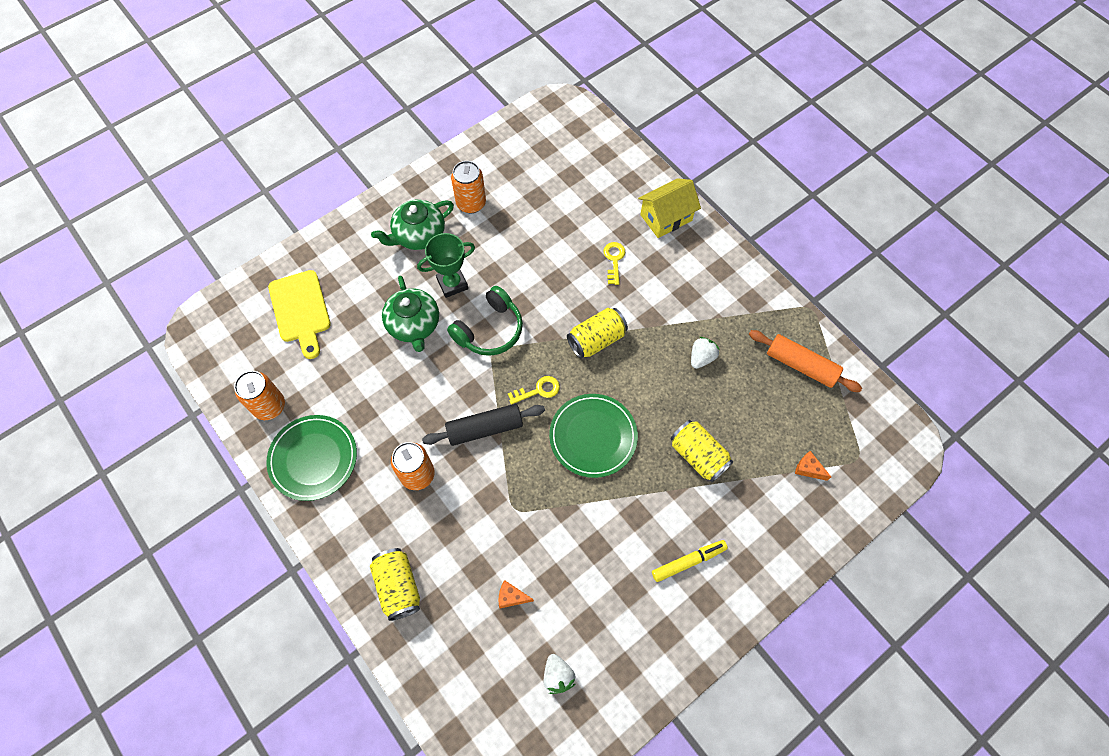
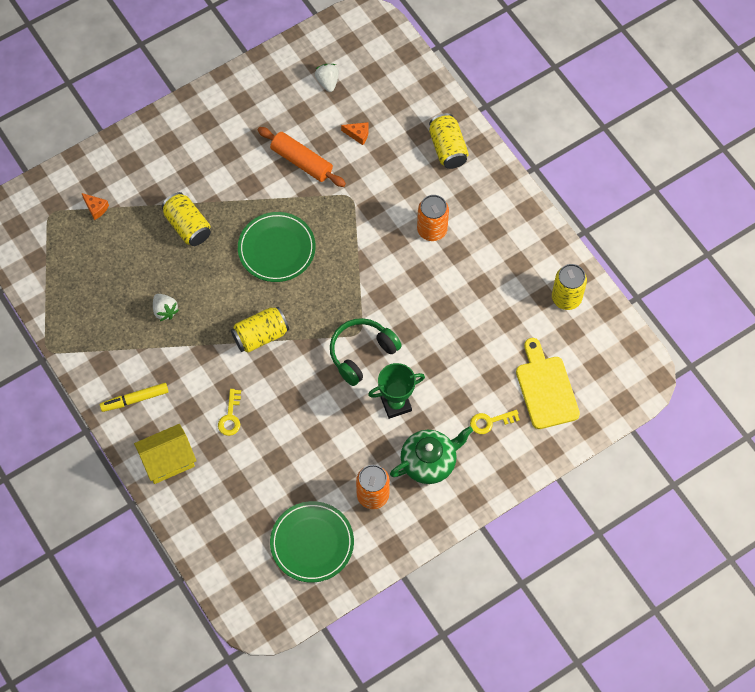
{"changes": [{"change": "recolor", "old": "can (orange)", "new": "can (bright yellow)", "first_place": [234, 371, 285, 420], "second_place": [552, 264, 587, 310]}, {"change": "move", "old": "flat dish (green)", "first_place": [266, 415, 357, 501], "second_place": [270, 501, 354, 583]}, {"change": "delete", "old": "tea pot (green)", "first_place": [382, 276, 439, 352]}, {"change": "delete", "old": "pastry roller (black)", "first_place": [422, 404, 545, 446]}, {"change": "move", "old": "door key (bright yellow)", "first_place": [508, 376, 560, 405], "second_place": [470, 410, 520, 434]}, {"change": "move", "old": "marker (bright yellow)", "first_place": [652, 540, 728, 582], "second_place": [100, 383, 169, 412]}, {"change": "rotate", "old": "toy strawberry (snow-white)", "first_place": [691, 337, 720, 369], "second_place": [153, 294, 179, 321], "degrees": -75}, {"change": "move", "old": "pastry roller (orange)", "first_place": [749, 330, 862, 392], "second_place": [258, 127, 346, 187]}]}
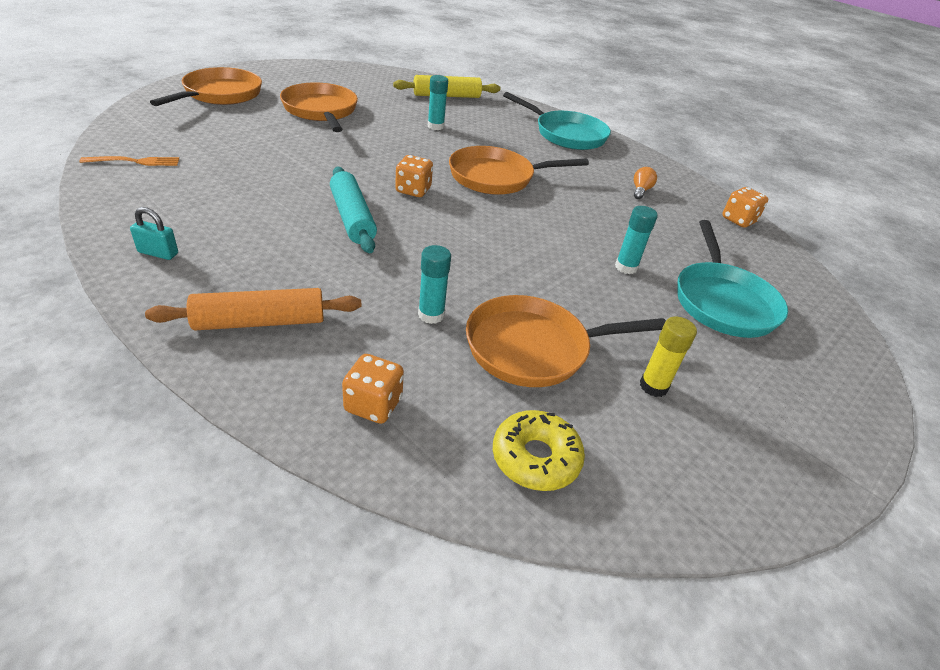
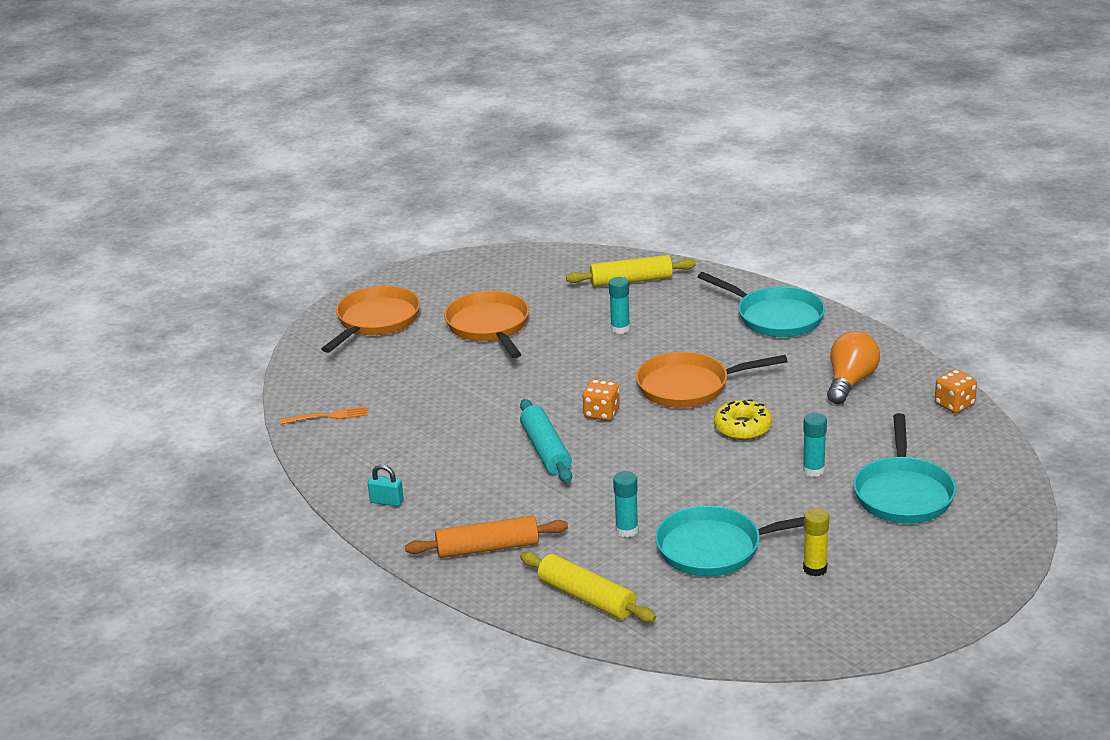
{"changes": [{"change": "replace", "old": "dice (orange)", "new": "pastry roller (bright yellow)", "first_place": [342, 354, 404, 424], "second_place": [520, 552, 656, 622]}, {"change": "recolor", "old": "pan (orange)", "new": "pan (turquoise)", "first_place": [466, 295, 666, 387], "second_place": [655, 506, 804, 577]}, {"change": "move", "old": "donut (bright yellow)", "first_place": [493, 410, 585, 491], "second_place": [714, 399, 772, 440]}, {"change": "resize", "old": "light bulb (orange)", "first_place": [634, 167, 657, 199], "second_place": [827, 331, 880, 404], "factor": 1.97}]}
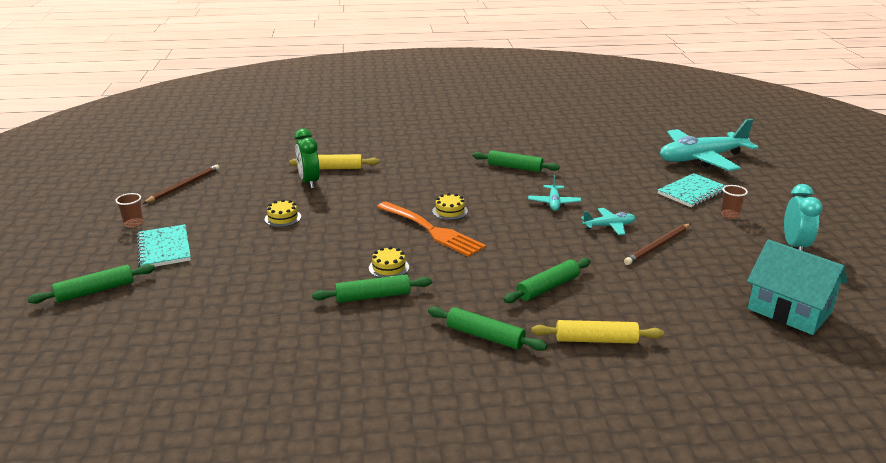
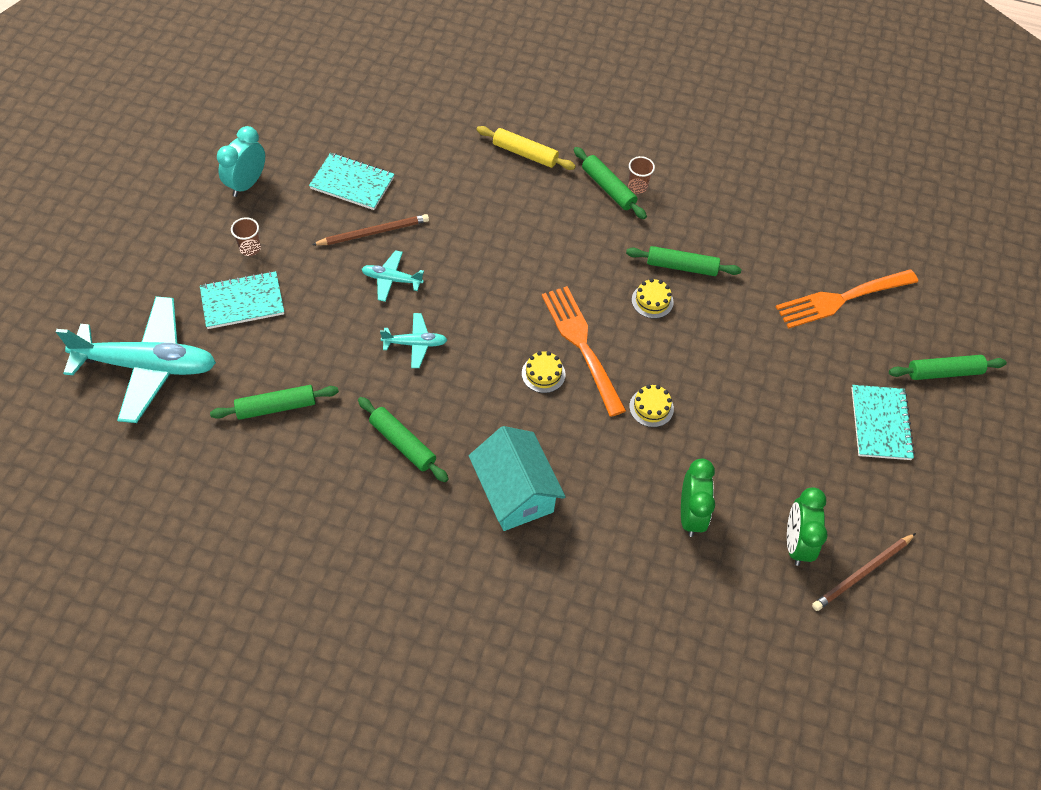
{"changes": [{"change": "move", "old": "tumbler (russet)", "first_place": [115, 193, 143, 228], "second_place": [628, 156, 655, 194]}, {"change": "move", "old": "cake (bright yellow)", "first_place": [265, 199, 301, 227], "second_place": [629, 385, 674, 427]}, {"change": "delete", "old": "pastry roller (bright yellow)", "first_place": [289, 154, 379, 169]}, {"change": "move", "old": "pastry roller (green)", "first_place": [504, 258, 591, 303], "second_place": [210, 385, 339, 420]}, {"change": "rotate", "old": "plane (turquoise)", "first_place": [528, 175, 581, 211], "second_place": [380, 313, 447, 368], "degrees": 60}, {"change": "move", "old": "cottage (turquoise)", "first_place": [747, 239, 847, 335], "second_place": [469, 426, 565, 531]}, {"change": "insert", "new": "notebook (turquoise)", "second_place": [309, 153, 394, 210]}, {"change": "insert", "new": "dinner fork (orange)", "second_place": [776, 269, 918, 329]}, {"change": "insert", "new": "clock (green)", "second_place": [787, 488, 828, 566]}]}
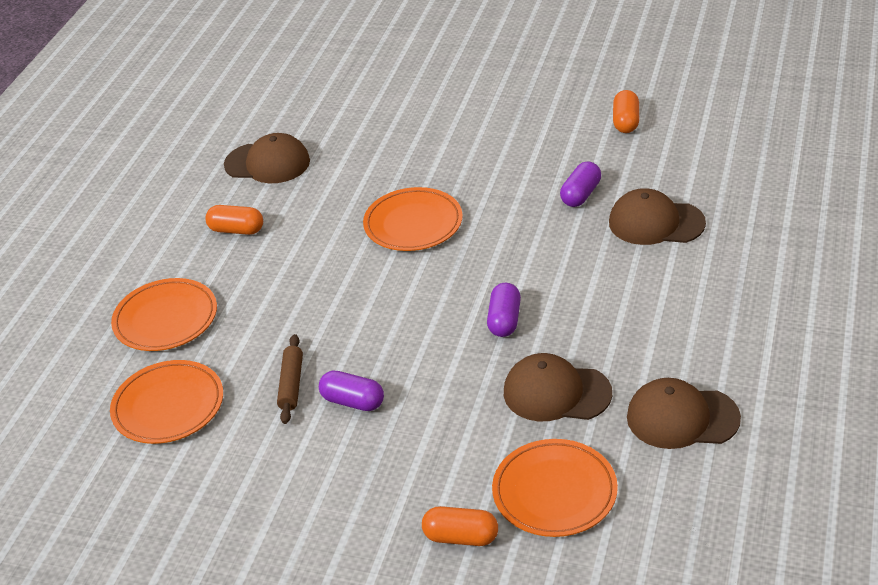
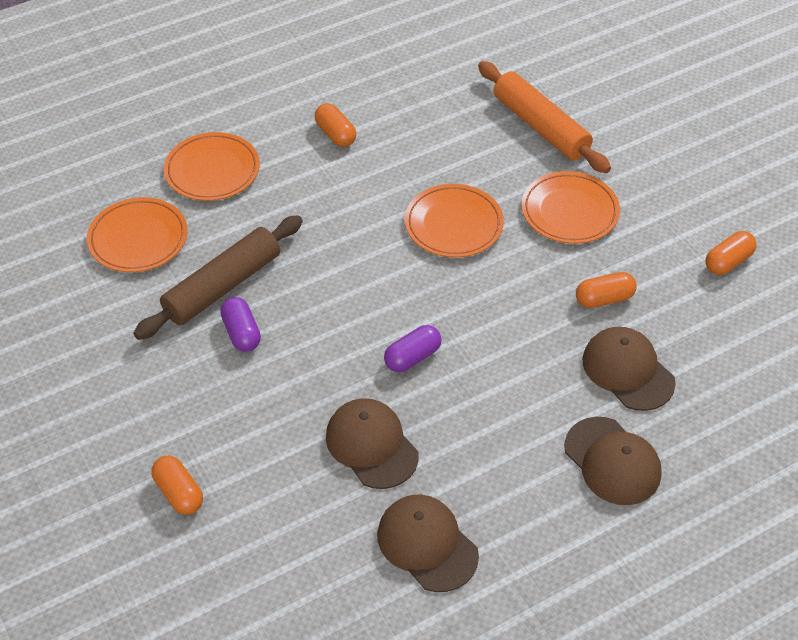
{"changes": [{"change": "move", "old": "cap (russet)", "first_place": [224, 133, 310, 183], "second_place": [564, 417, 662, 505]}, {"change": "resize", "old": "pastry roller (russet)", "first_place": [277, 334, 303, 424], "second_place": [133, 215, 303, 340], "factor": 1.93}, {"change": "move", "old": "flat dish (orange)", "first_place": [492, 439, 618, 537], "second_place": [521, 171, 620, 244]}, {"change": "recolor", "old": "capsule (purple)", "new": "capsule (orange)", "first_place": [560, 161, 601, 207], "second_place": [576, 272, 637, 308]}, {"change": "insert", "new": "pastry roller (orange)", "second_place": [478, 61, 611, 173]}]}
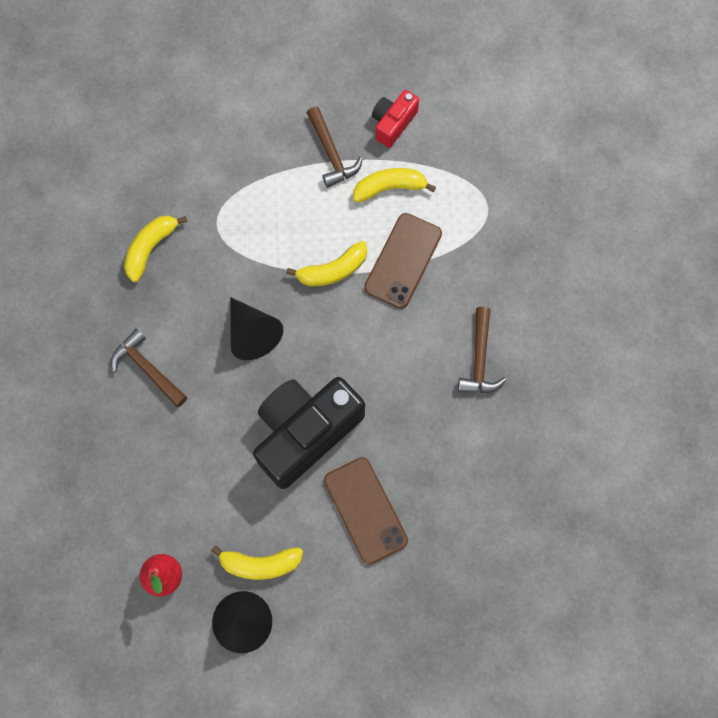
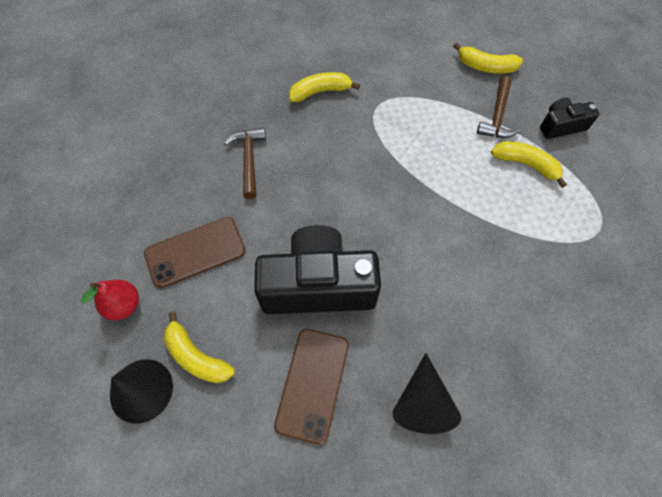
{"changes": [{"change": "move", "old": "cone shape (black)", "first_place": [230, 297, 283, 360], "second_place": [392, 353, 461, 434]}, {"change": "move", "old": "banana (bright yellow)", "first_place": [286, 241, 367, 286], "second_place": [453, 43, 523, 74]}, {"change": "move", "old": "smartphone (russet)", "first_place": [364, 213, 442, 309], "second_place": [144, 217, 246, 288]}, {"change": "recolor", "old": "compact camera (crimson)", "new": "compact camera (black)", "first_place": [372, 90, 419, 148], "second_place": [540, 97, 599, 139]}, {"change": "delete", "old": "claw hammer (russet)", "first_place": [458, 307, 506, 393]}]}
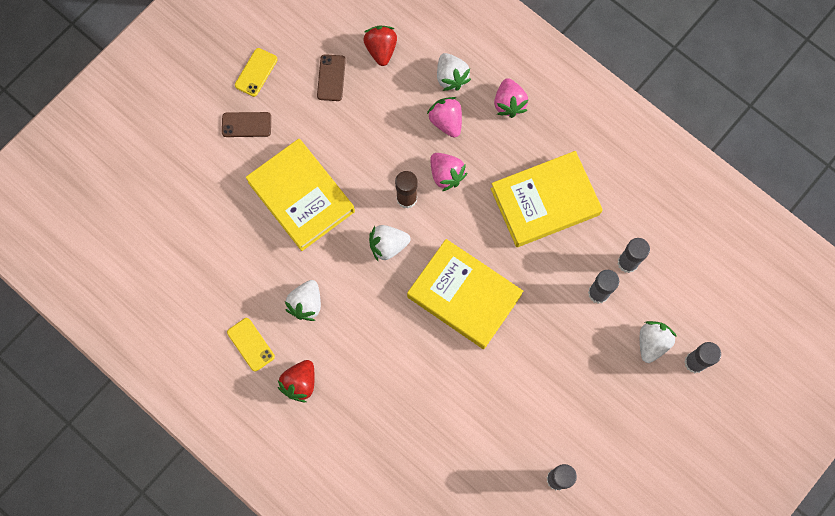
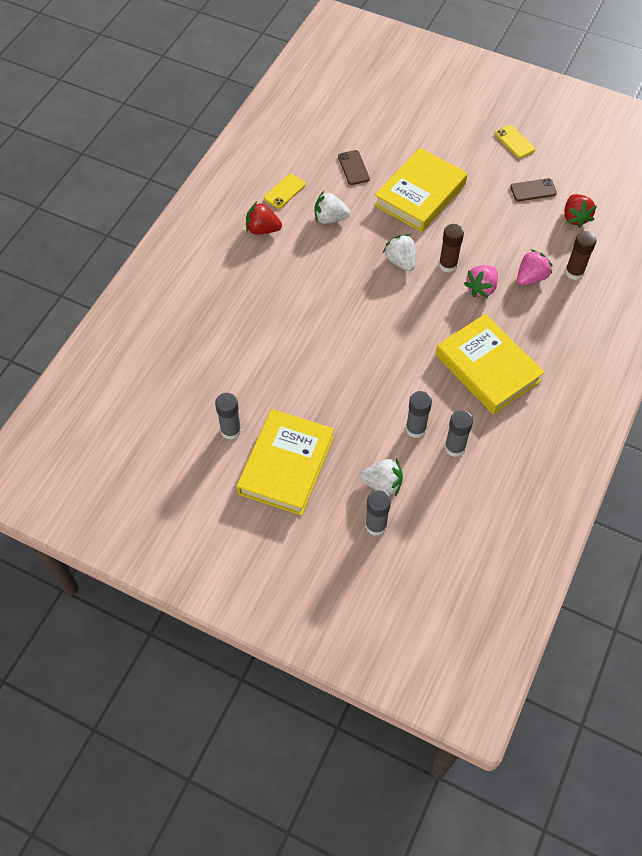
{"changes": [{"change": "move", "old": "smartphone (russet)", "first_place": [222, 112, 271, 137], "second_place": [338, 150, 370, 185]}, {"change": "rotate", "old": "smartphone (bright yellow)", "first_place": [235, 48, 278, 97], "second_place": [495, 125, 535, 158], "degrees": 45}, {"change": "rotate", "old": "toy strawberry (crimson)", "first_place": [363, 26, 397, 66], "second_place": [564, 194, 597, 228], "degrees": 105}, {"change": "move", "old": "hardcover (bright yellow)", "first_place": [407, 239, 523, 349], "second_place": [236, 409, 334, 516]}, {"change": "replace", "old": "toy strawberry (snow-white)", "new": "glue (russet)", "first_place": [437, 53, 471, 91], "second_place": [565, 231, 596, 280]}, {"change": "delete", "old": "toy strawberry (rosy)", "first_place": [494, 78, 529, 118]}]}
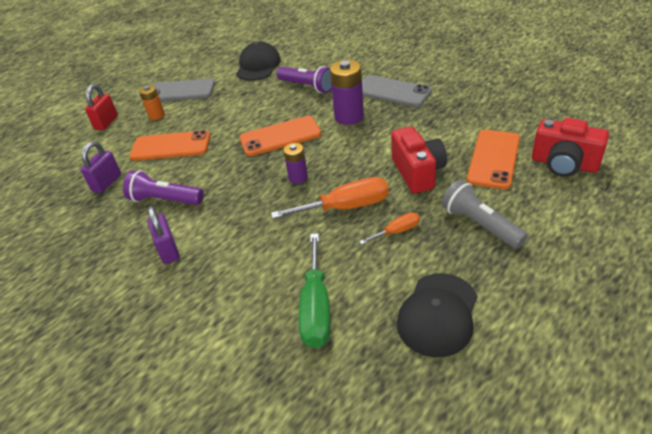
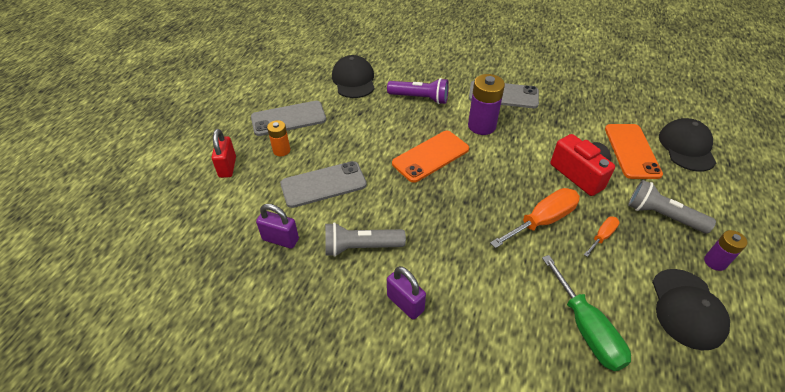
{"changes": [{"change": "rotate", "old": "padlock (purple)", "first_place": [80, 141, 121, 193], "second_place": [256, 204, 299, 249], "degrees": -75}, {"change": "recolor", "old": "torch (purple)", "new": "torch (grey)", "first_place": [123, 170, 204, 205], "second_place": [325, 222, 406, 257]}, {"change": "recolor", "old": "smartphone (orange)", "new": "smartphone (grey)", "first_place": [129, 130, 211, 161], "second_place": [280, 161, 367, 208]}, {"change": "move", "old": "power cell (purple)", "first_place": [283, 143, 308, 184], "second_place": [704, 230, 748, 271]}, {"change": "replace", "old": "compact camera (crimson)", "new": "cap (black)", "first_place": [532, 118, 609, 177], "second_place": [659, 118, 716, 172]}]}
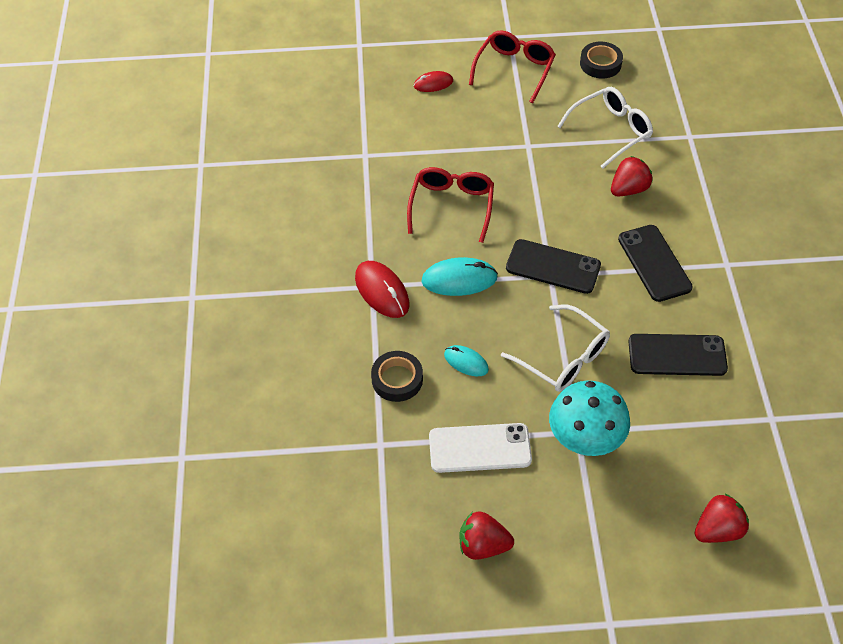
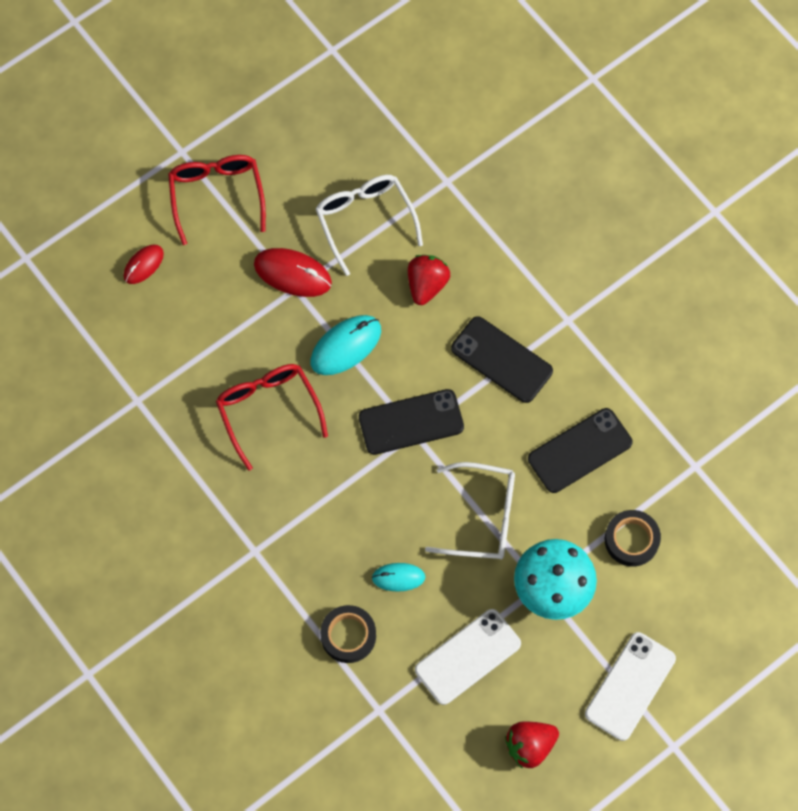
{"changes": [{"change": "move", "old": "PC mouse (crimson)", "first_place": [355, 261, 409, 318], "second_place": [254, 248, 332, 297]}, {"change": "move", "old": "PC mouse (turquoise)", "first_place": [421, 257, 498, 296], "second_place": [310, 315, 381, 375]}, {"change": "rotate", "old": "glasses (snow-white)", "first_place": [557, 87, 653, 168], "second_place": [316, 175, 423, 276], "degrees": -45}, {"change": "move", "old": "tape (black)", "first_place": [580, 42, 623, 78], "second_place": [605, 510, 661, 566]}, {"change": "delete", "old": "toy strawberry (crimson)", "first_place": [695, 494, 749, 543]}, {"change": "insert", "new": "smartphone (snow-white)", "second_place": [585, 632, 676, 741]}]}
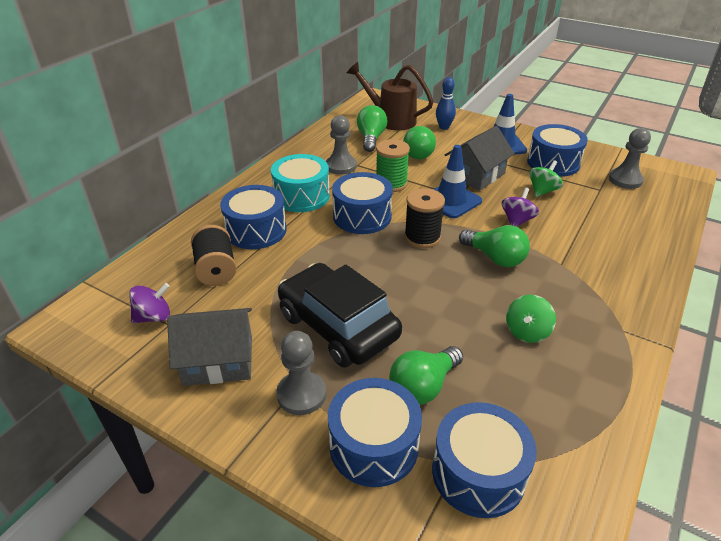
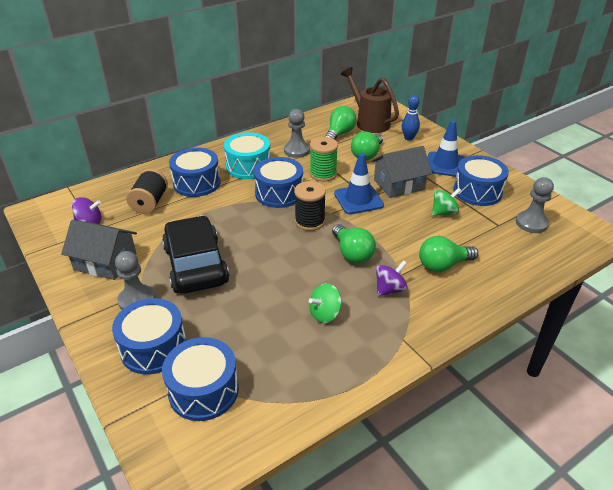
{"changes": [{"change": "move", "old": "light bulb (green)", "first_place": [389, 346, 463, 405], "second_place": [419, 236, 478, 272]}, {"change": "move", "old": "spinning top (purple)", "first_place": [502, 187, 539, 227], "second_place": [376, 260, 408, 296]}]}
